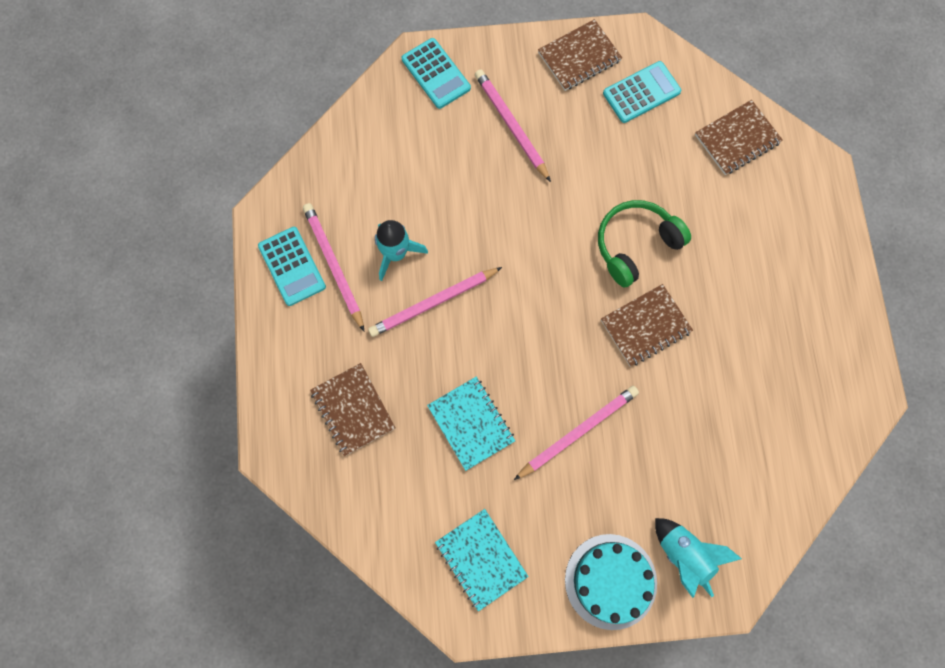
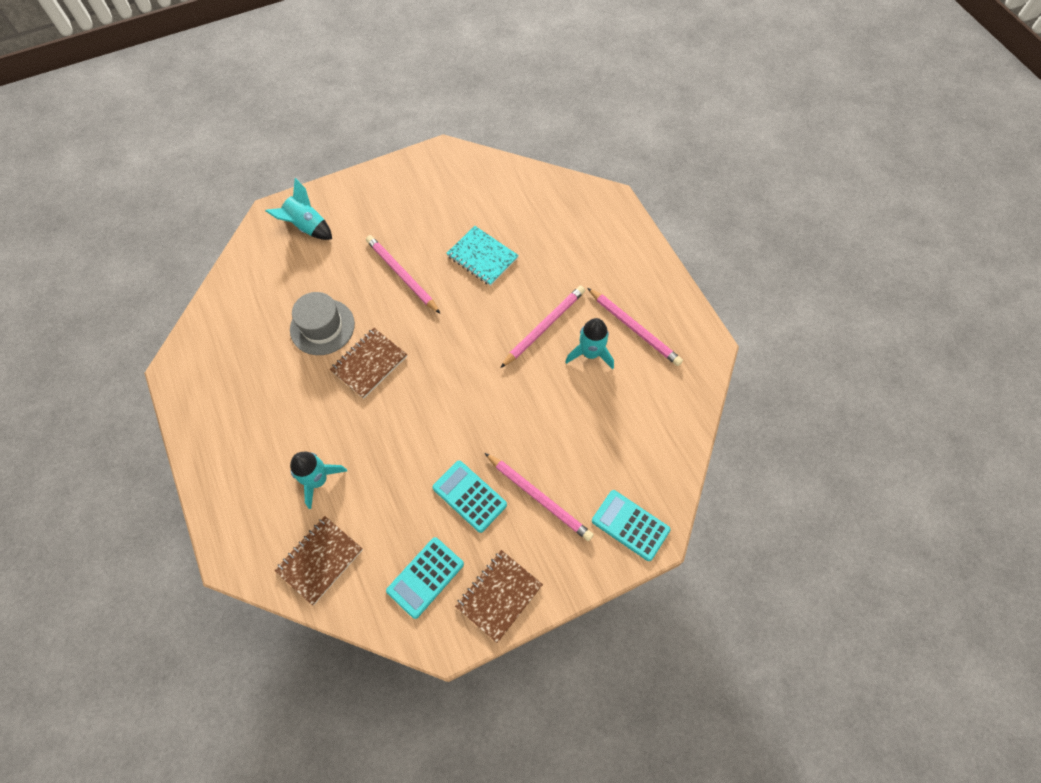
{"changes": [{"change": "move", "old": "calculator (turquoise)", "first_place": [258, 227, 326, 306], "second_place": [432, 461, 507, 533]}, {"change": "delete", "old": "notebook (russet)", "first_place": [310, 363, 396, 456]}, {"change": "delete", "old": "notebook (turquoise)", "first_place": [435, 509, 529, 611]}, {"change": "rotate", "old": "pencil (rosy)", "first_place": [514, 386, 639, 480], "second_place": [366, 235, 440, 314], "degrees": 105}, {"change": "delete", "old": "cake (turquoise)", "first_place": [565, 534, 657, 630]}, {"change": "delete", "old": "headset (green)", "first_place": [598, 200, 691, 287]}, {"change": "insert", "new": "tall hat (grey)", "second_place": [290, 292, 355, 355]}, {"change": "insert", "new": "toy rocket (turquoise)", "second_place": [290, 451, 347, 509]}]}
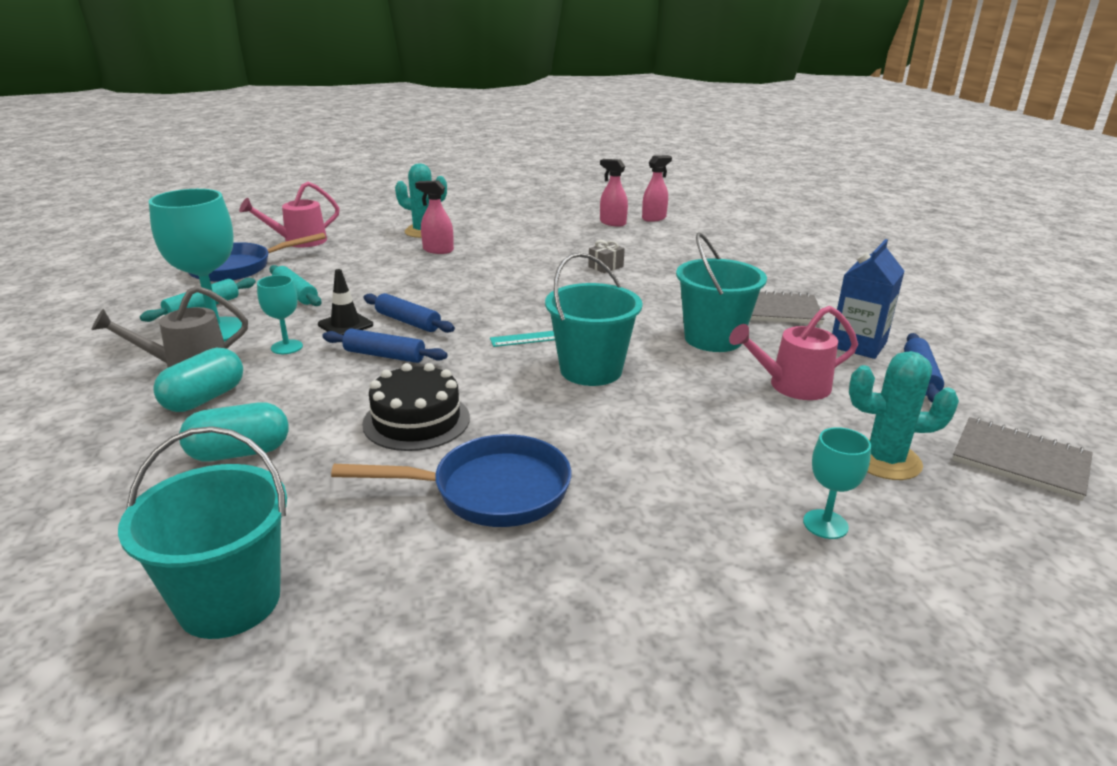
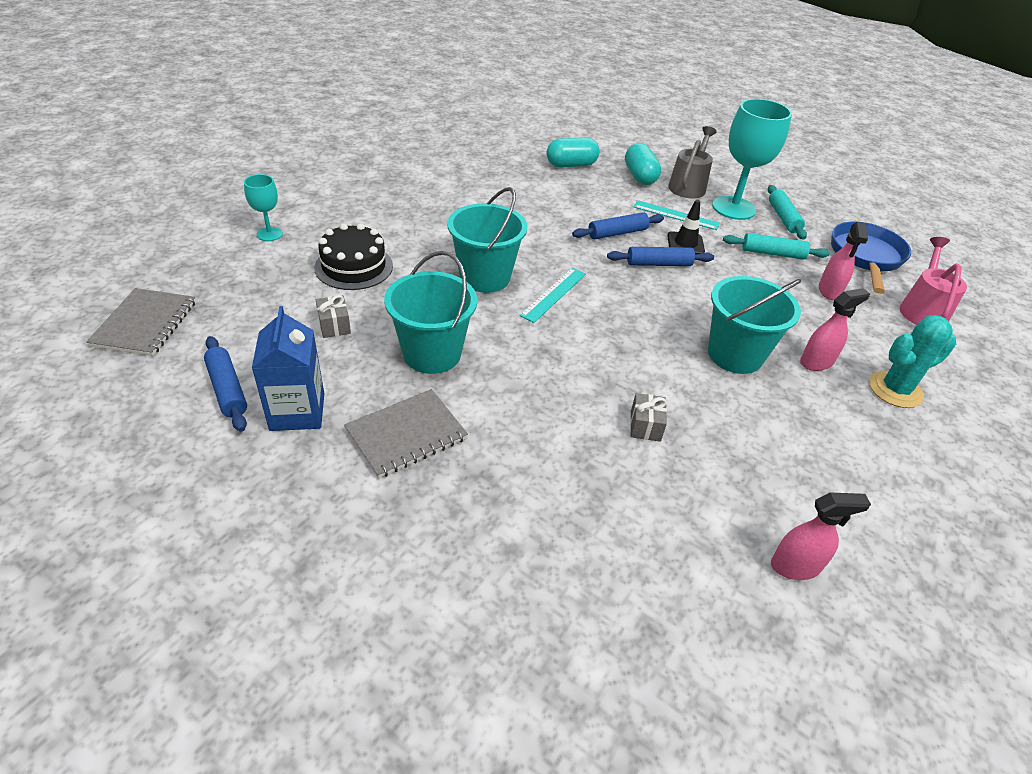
{"changes": [{"change": "move", "old": "bucket (turquoise)", "first_place": [118, 426, 287, 639], "second_place": [708, 276, 801, 374]}, {"change": "rotate", "old": "capsule (turquoise)", "first_place": [179, 402, 289, 462], "second_place": [547, 137, 600, 167], "degrees": 45}, {"change": "replace", "old": "goblet (turquoise)", "new": "ruler (turquoise)", "first_place": [257, 275, 303, 354], "second_place": [634, 200, 720, 230]}, {"change": "delete", "old": "pan (blue)", "first_place": [331, 434, 571, 527]}, {"change": "move", "old": "cake (black)", "first_place": [362, 363, 470, 451], "second_place": [314, 223, 393, 290]}, {"change": "move", "old": "spray cleaner (rosy)", "first_place": [642, 155, 672, 222], "second_place": [819, 222, 868, 300]}, {"change": "replace", "old": "watering pot (rosy)", "new": "present (grey)", "first_place": [729, 306, 858, 400], "second_place": [316, 295, 351, 338]}, {"change": "delete", "old": "prickly plant (turquoise)", "first_place": [849, 351, 959, 480]}, {"change": "rotate", "old": "notebook (grey)", "first_place": [953, 417, 1093, 501], "second_place": [86, 288, 196, 356], "degrees": -75}]}
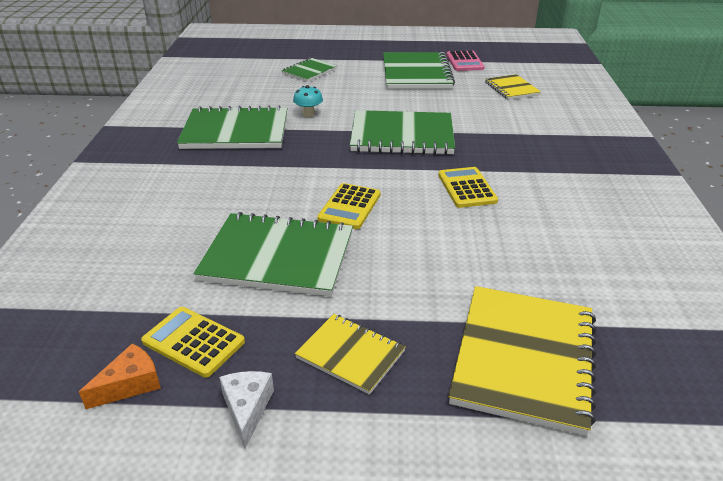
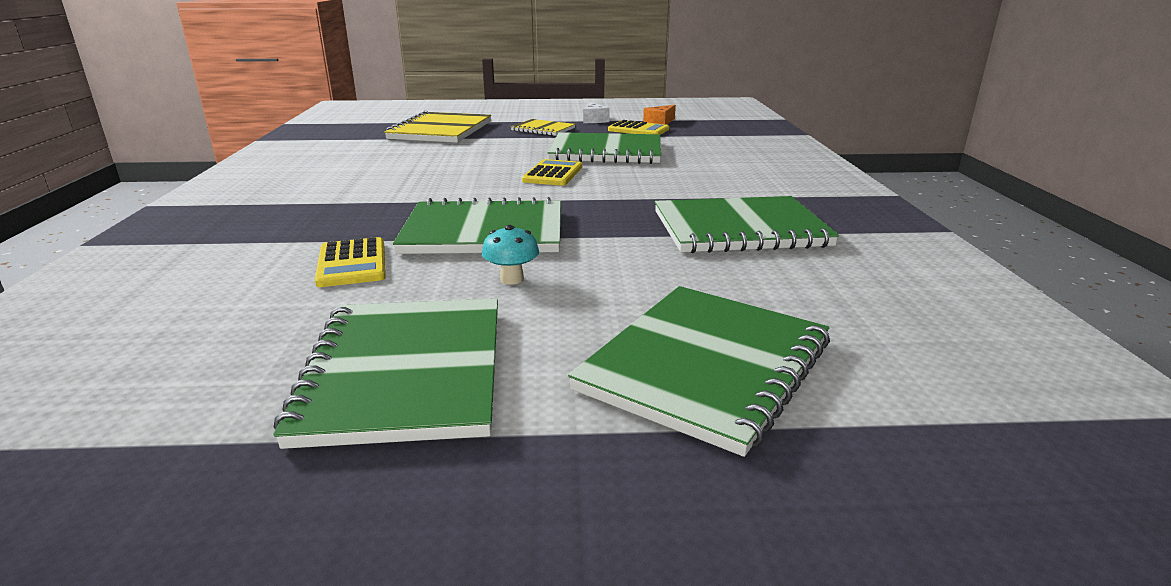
{"changes": [{"change": "resize", "old": "notebook (green)", "first_place": [281, 58, 337, 82], "second_place": [568, 286, 830, 457], "factor": 1.83}, {"change": "move", "old": "fungus (turquoise)", "first_place": [293, 85, 323, 117], "second_place": [482, 225, 539, 285]}, {"change": "move", "old": "calculator (bright yellow)", "first_place": [438, 167, 498, 208], "second_place": [315, 237, 386, 287]}, {"change": "delete", "old": "calculator (rosy)", "first_place": [446, 51, 485, 71]}, {"change": "delete", "old": "notebook (bright yellow)", "first_place": [485, 74, 541, 100]}]}
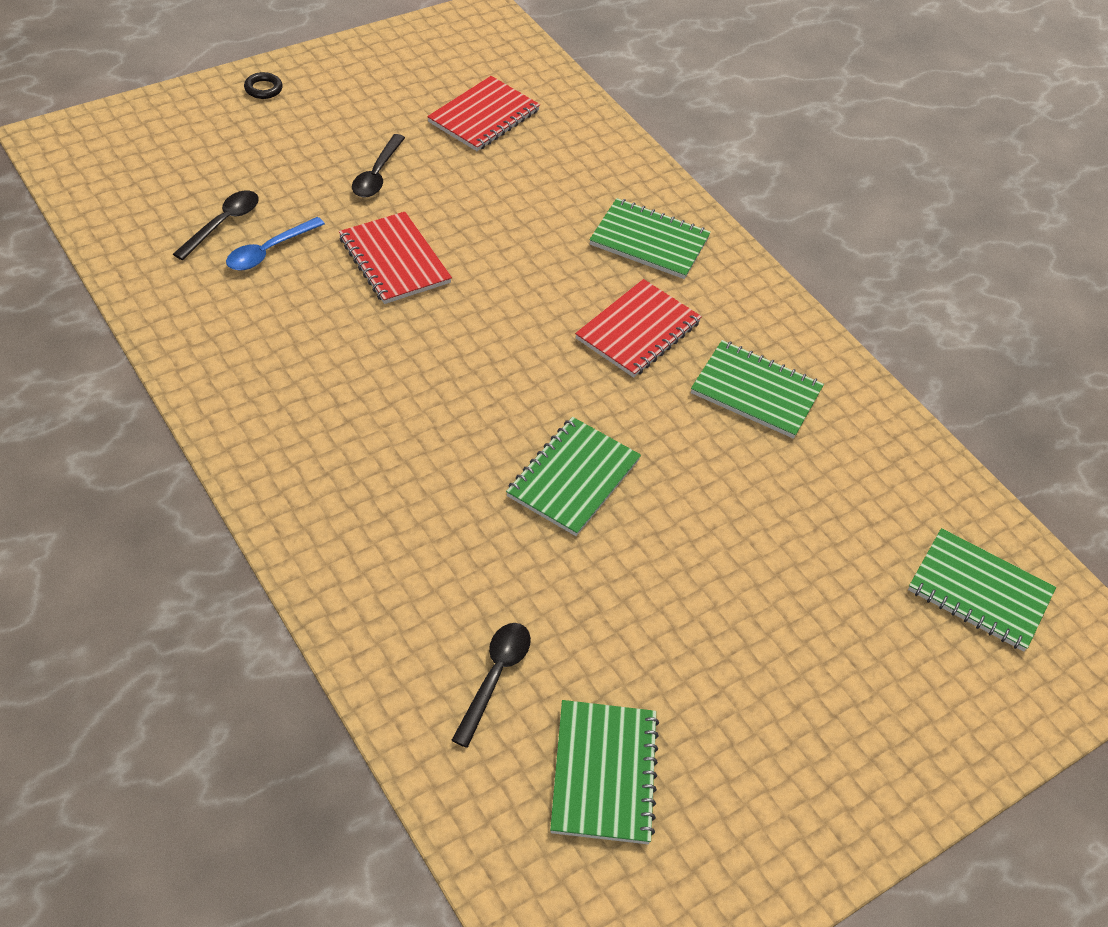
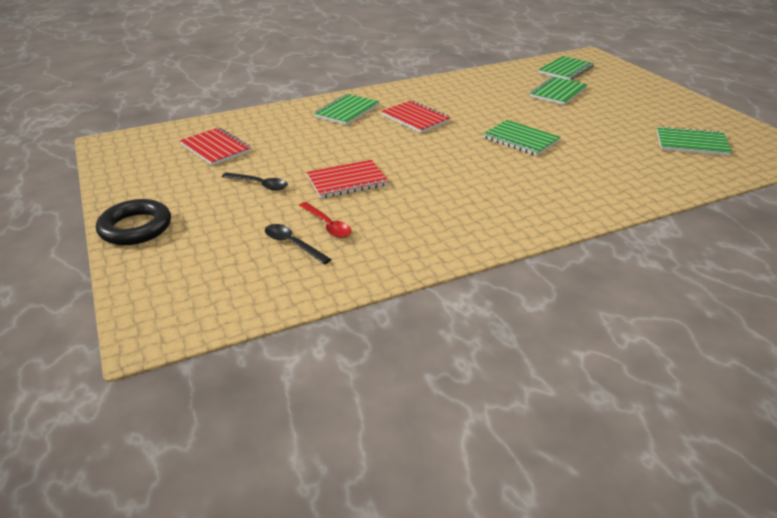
{"changes": [{"change": "recolor", "old": "teaspoon (blue)", "new": "teaspoon (crimson)", "first_place": [226, 217, 325, 271], "second_place": [299, 202, 352, 238]}, {"change": "resize", "old": "hoop (black)", "first_place": [244, 72, 283, 99], "second_place": [96, 199, 171, 245], "factor": 2.32}, {"change": "delete", "old": "teaspoon (black)", "first_place": [451, 623, 531, 748]}, {"change": "move", "old": "notebook (green)", "first_place": [691, 340, 824, 439], "second_place": [529, 76, 588, 105]}]}
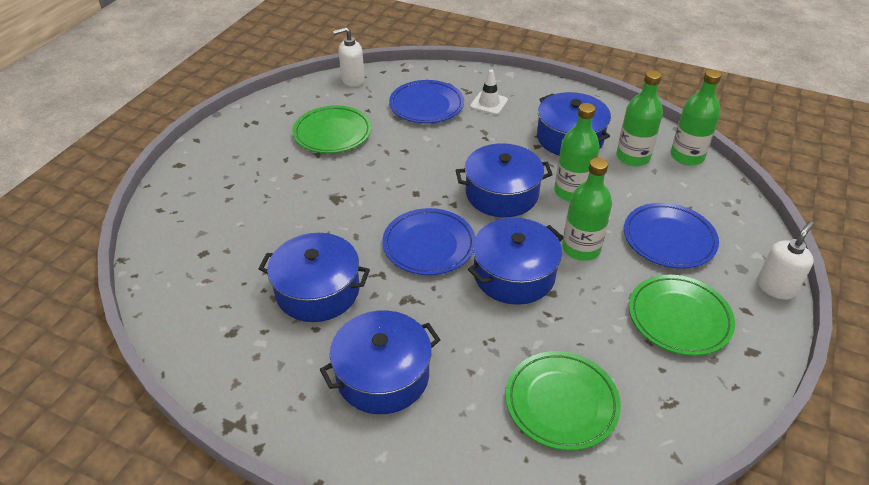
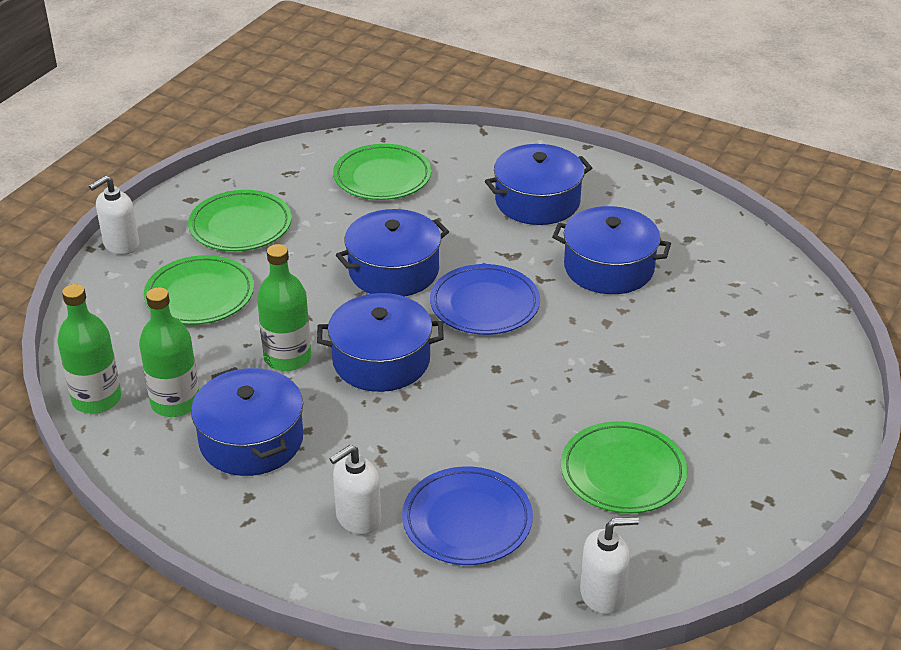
{"changes": [{"change": "replace", "old": "safety cone (snow-white)", "new": "pump bottle (snow-white)", "first_place": [470, 70, 508, 115], "second_place": [329, 445, 381, 535]}, {"change": "delete", "old": "drink bottle (green)", "first_place": [562, 158, 612, 261]}, {"change": "recolor", "old": "flat dish (blue)", "new": "flat dish (green)", "first_place": [624, 203, 719, 269], "second_place": [144, 255, 254, 325]}]}
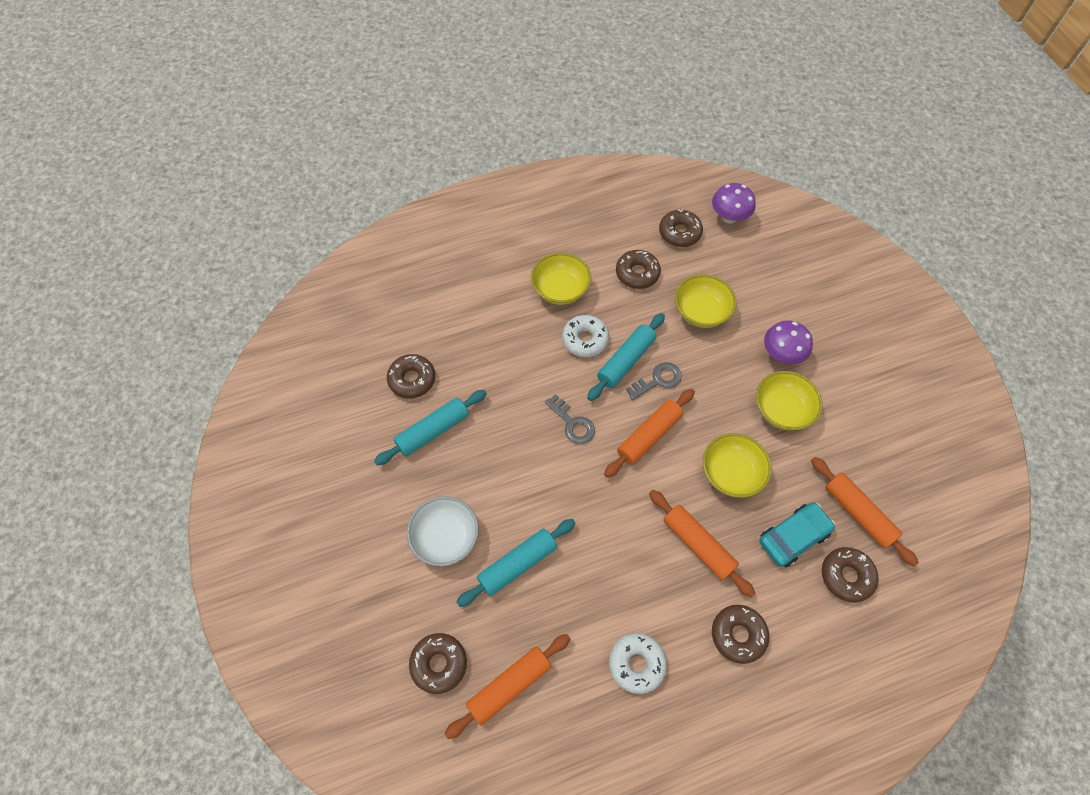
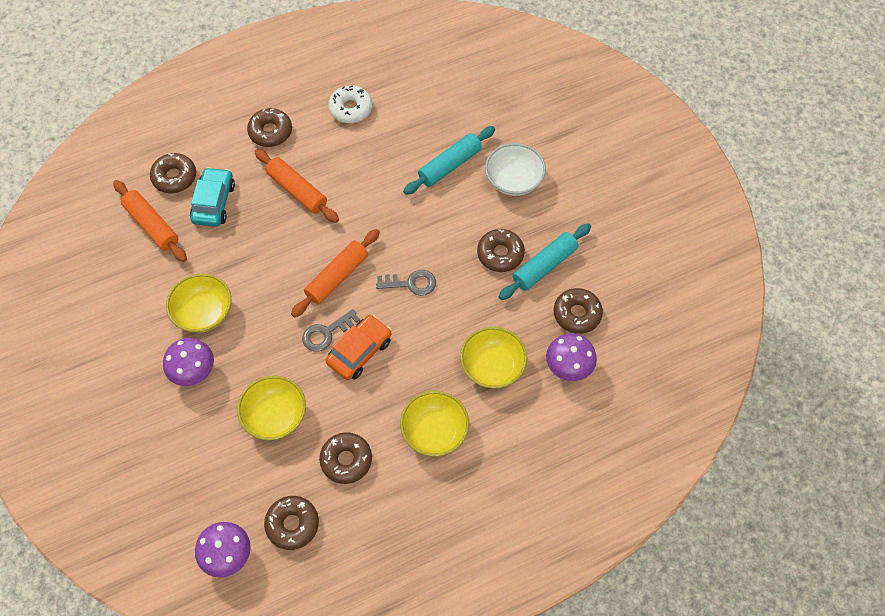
{"changes": [{"change": "move", "old": "donut (russet)", "first_place": [409, 633, 467, 694], "second_place": [477, 229, 525, 272]}, {"change": "delete", "old": "pastry roller (orange)", "first_place": [445, 634, 570, 739]}, {"change": "rotate", "old": "door key (grey)", "first_place": [545, 394, 595, 444], "second_place": [376, 270, 436, 296], "degrees": 135}, {"change": "delete", "old": "donut (snow-white)", "first_place": [562, 315, 609, 357]}, {"change": "replace", "old": "pastry roller (turquoise)", "new": "car (orange)", "first_place": [587, 313, 665, 401], "second_place": [326, 315, 392, 380]}, {"change": "move", "old": "deep dish (bright yellow)", "first_place": [703, 433, 772, 498], "second_place": [460, 327, 527, 389]}, {"change": "rotate", "old": "car (turquoise)", "first_place": [759, 502, 835, 567], "second_place": [190, 167, 235, 227], "degrees": 135}, {"change": "insert", "new": "fungus (purple)", "second_place": [546, 333, 597, 381]}]}
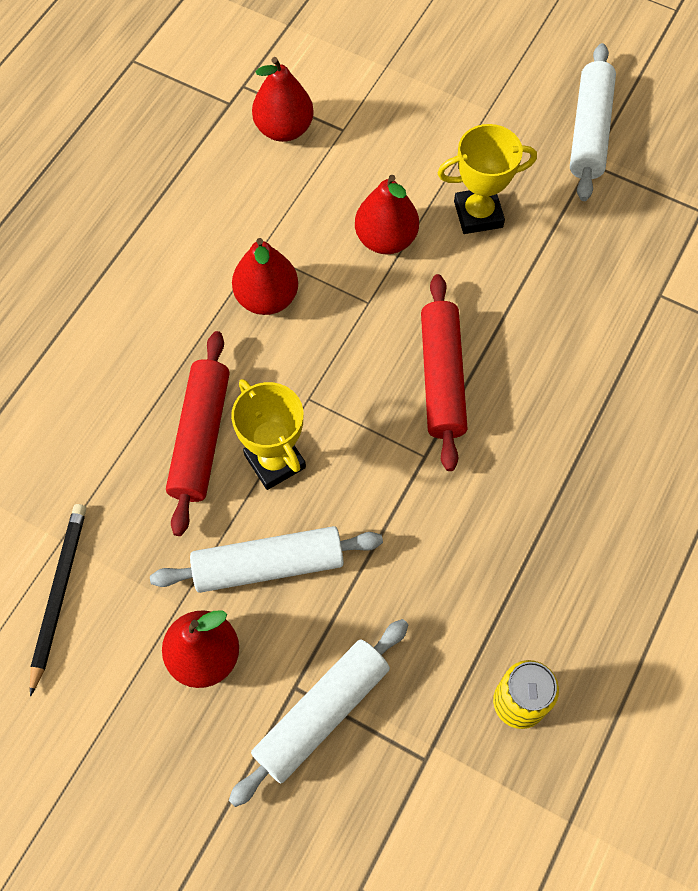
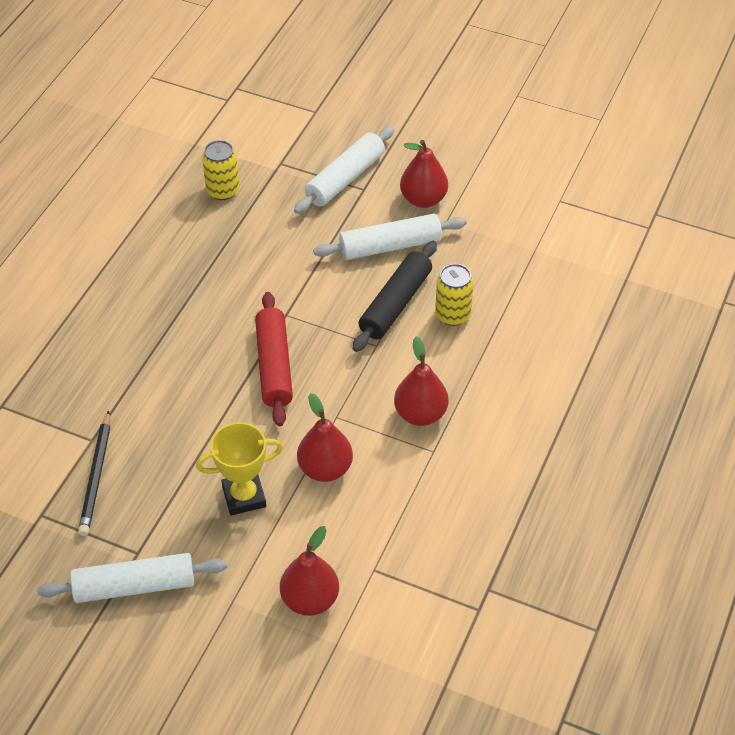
{"changes": [{"change": "move", "old": "pencil (black)", "first_place": [30, 504, 86, 696], "second_place": [78, 410, 110, 536]}, {"change": "replace", "old": "pastry roller (crimson)", "new": "can (bright yellow)", "first_place": [166, 331, 230, 536], "second_place": [435, 264, 474, 326]}, {"change": "replace", "old": "trophy (bright yellow)", "new": "pastry roller (black)", "first_place": [231, 379, 306, 490], "second_place": [353, 241, 437, 352]}, {"change": "move", "old": "pear fruit (crimson)", "first_place": [252, 57, 314, 142], "second_place": [280, 526, 339, 616]}, {"change": "rotate", "old": "pastry roller (snow-white)", "first_place": [570, 43, 616, 201], "second_place": [37, 553, 227, 603], "degrees": 75}]}
